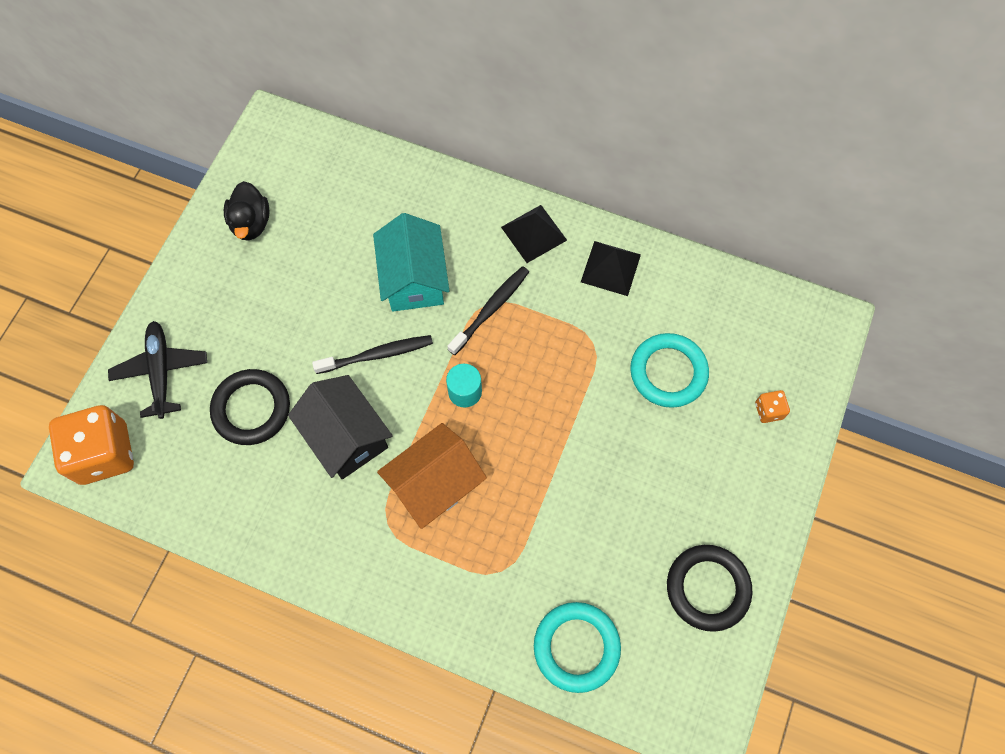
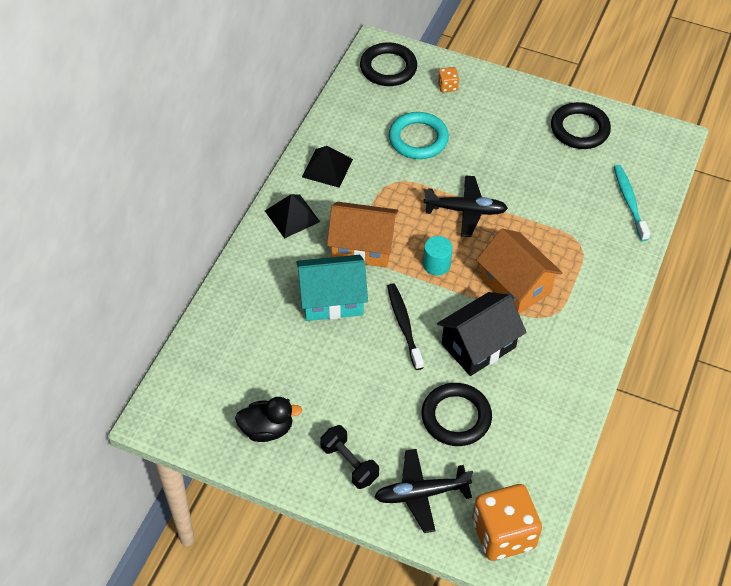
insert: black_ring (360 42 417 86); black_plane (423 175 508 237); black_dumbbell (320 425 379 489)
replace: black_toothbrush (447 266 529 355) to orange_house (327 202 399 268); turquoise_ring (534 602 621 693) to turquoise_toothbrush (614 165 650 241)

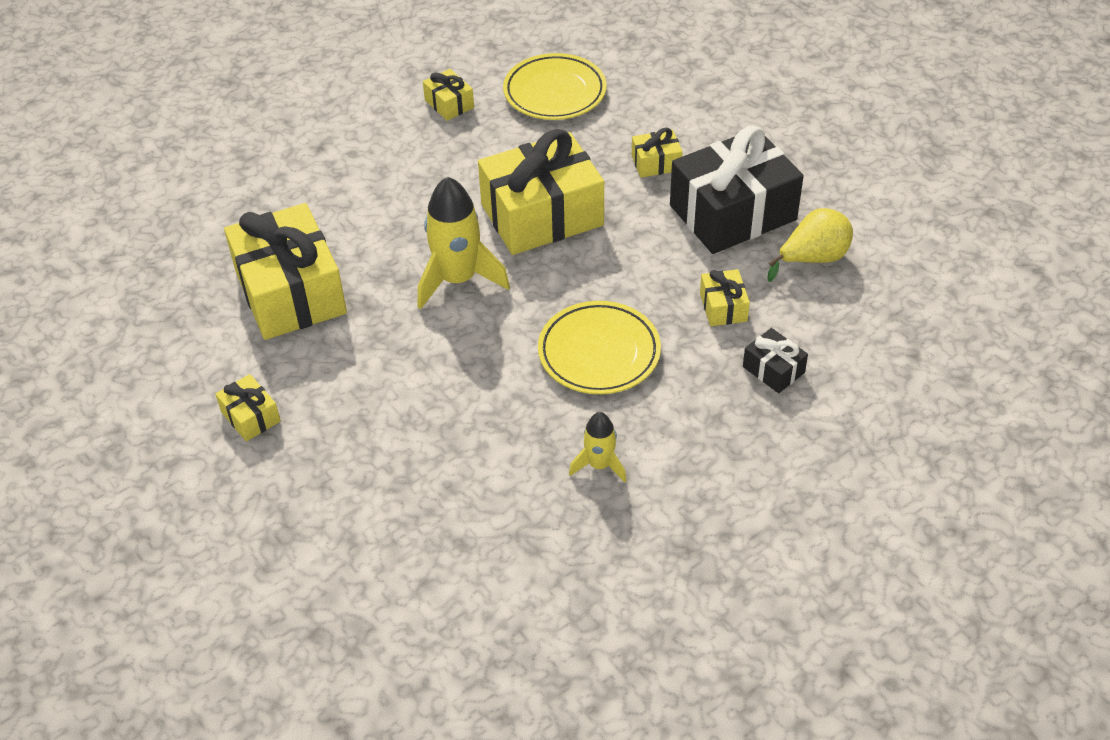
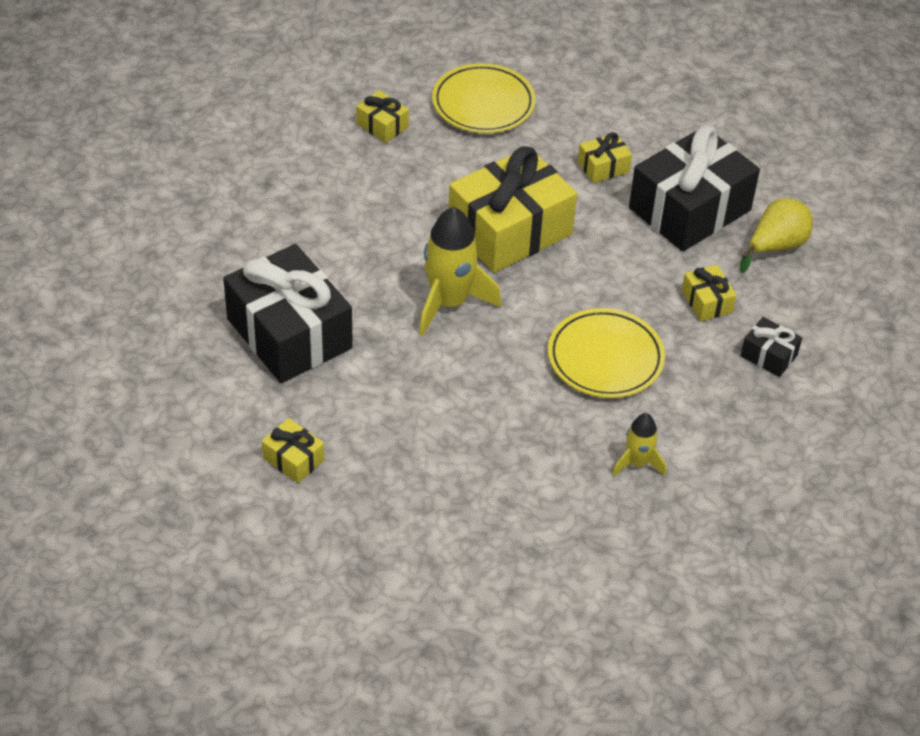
recolor: yellow_gift (224 203 347 340) to black_gift (223 244 353 383)

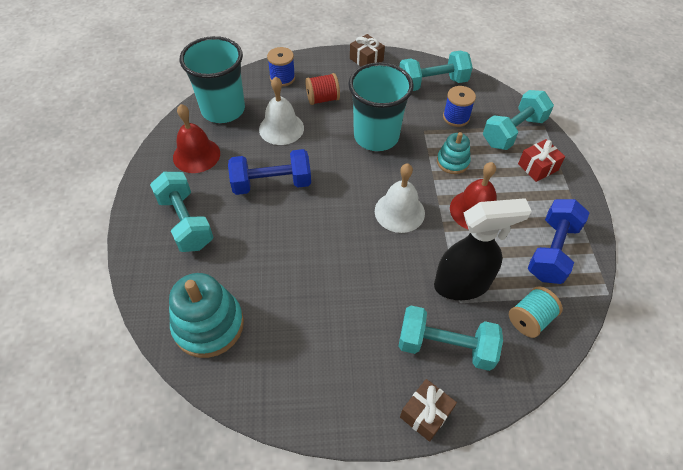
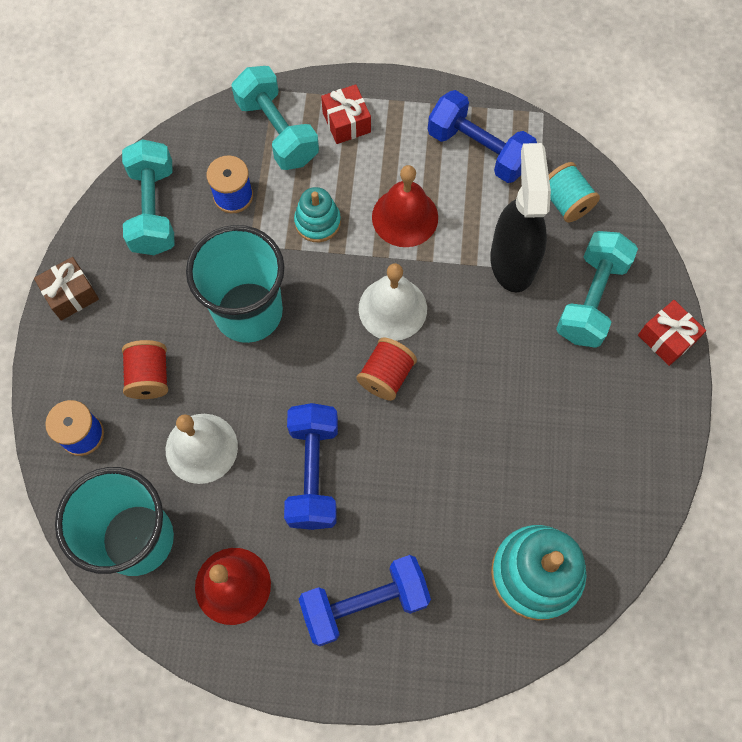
insert: red_spool (357 337 417 401)
recolor: turquoise_dumbbell (150 172 213 252) to blue_dumbbell (299 555 431 646); brown_gift (400 379 457 442) to red_gift (638 300 706 366)

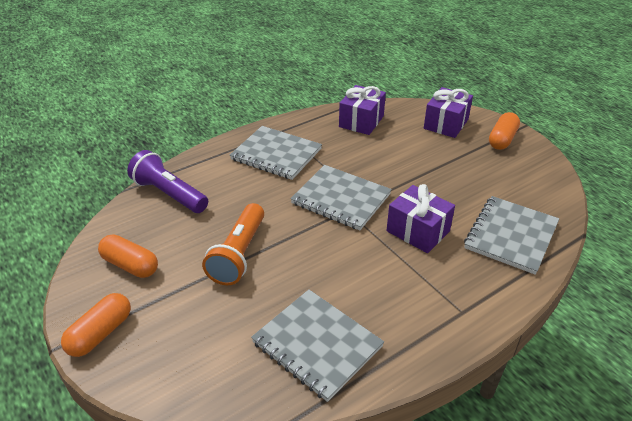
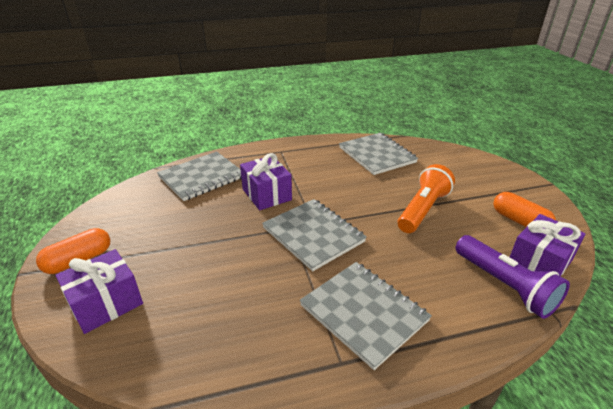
delete: orange_capsule (61 293 131 357)
move: purple_gift (339 85 386 135) to (510 214 585 276)

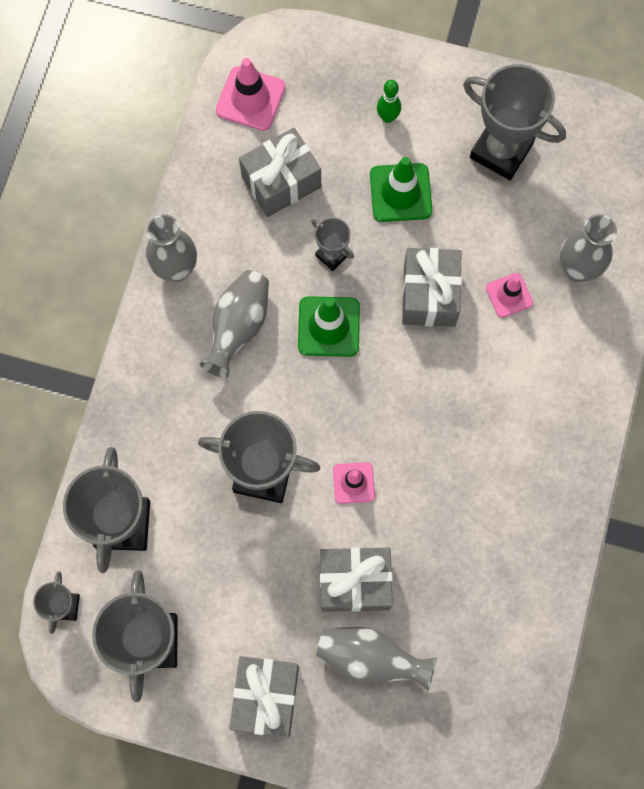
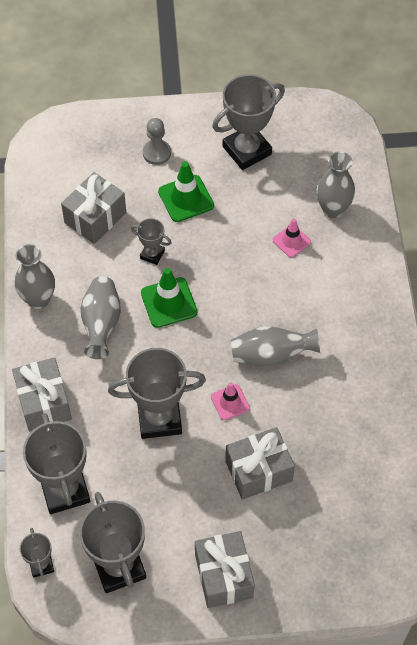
delete: pink_traffic_cone (216 58 285 131)
move: grey_gift (402 248 462 327) to (12 357 72 431); grey_vase (316 627 437 691) to (231 326 320 367)
replace: green_bowling_pin (377 80 401 123) to grey_pawn (143 118 171 165)
rotate: grey_trophy (463 64 566 180) = (212 74 285 170) 45 degrees counterclockwise

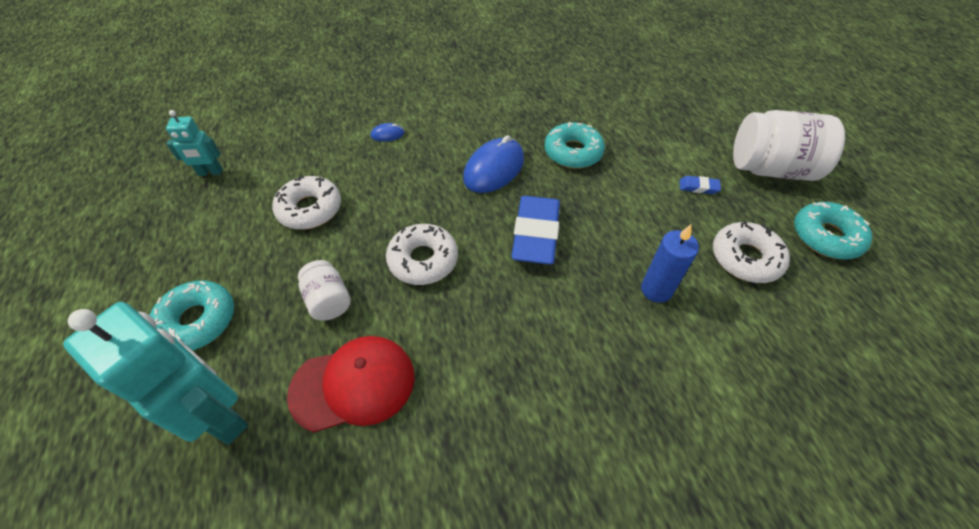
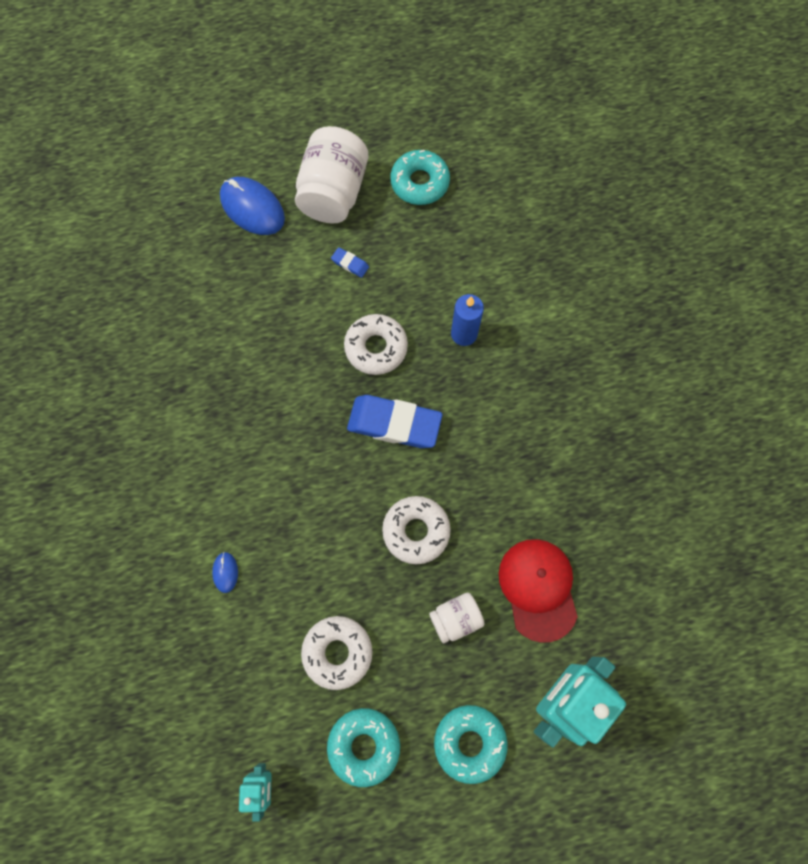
move: turquoise_donut (544 122 605 169) to (327 708 400 787); blue_mouse (463 135 524 193) to (220 177 285 235); white_donut (713 222 790 283) to (344 314 408 375)
rotate: blue_eraser (679 176 721 194) = (331 247 369 278) 75 degrees counterclockwise

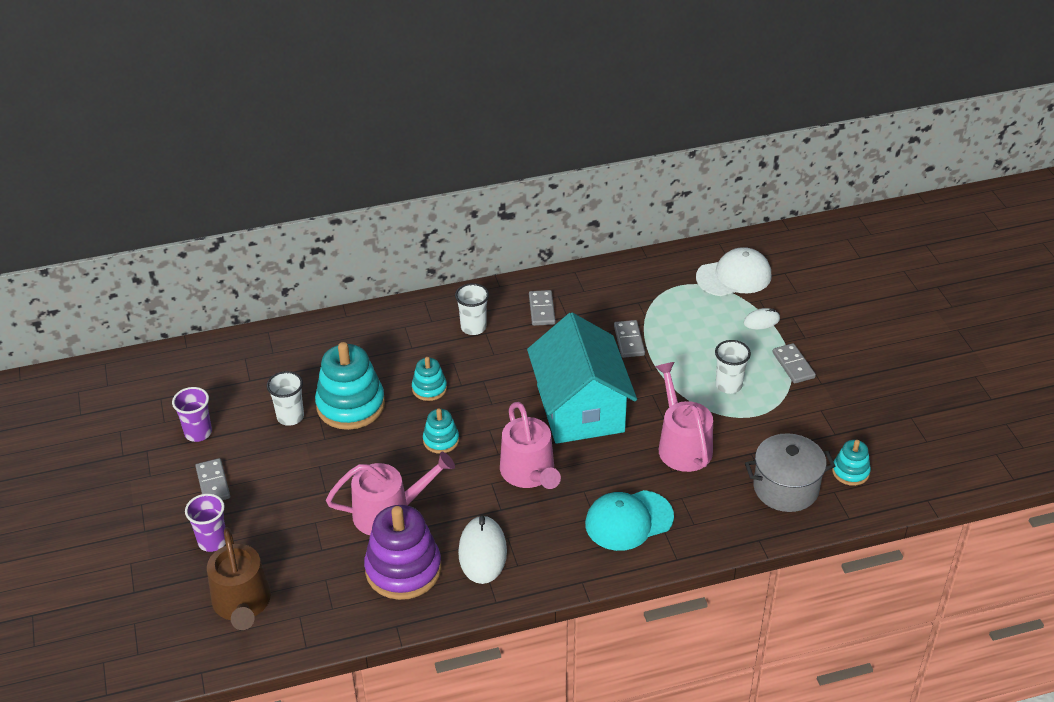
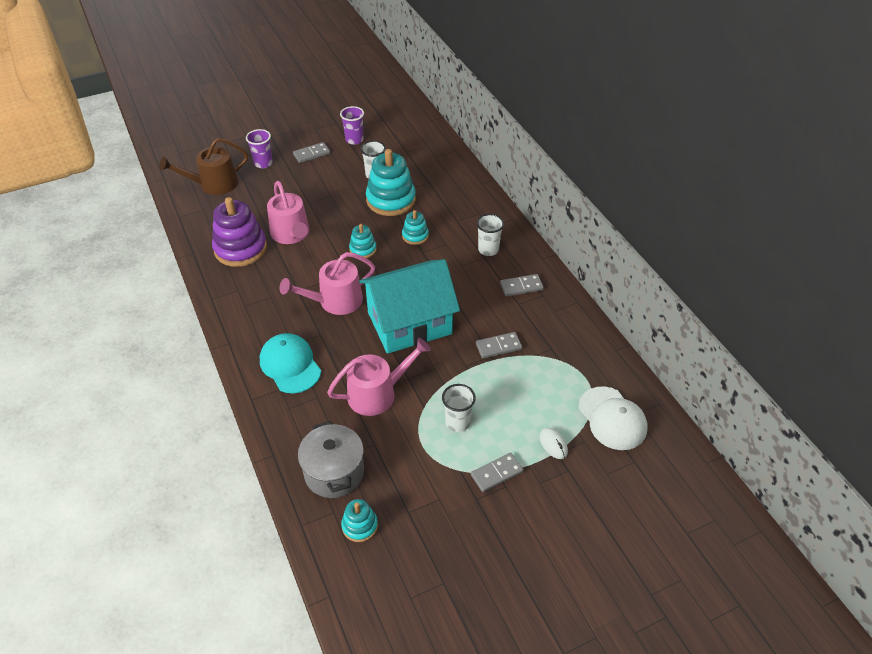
delete: white_mouse (458 515 507 584)

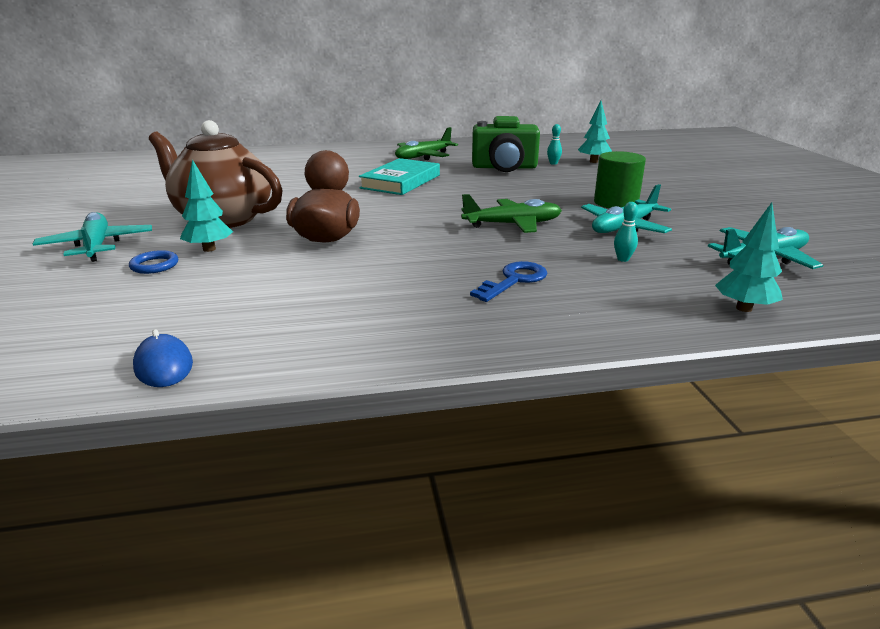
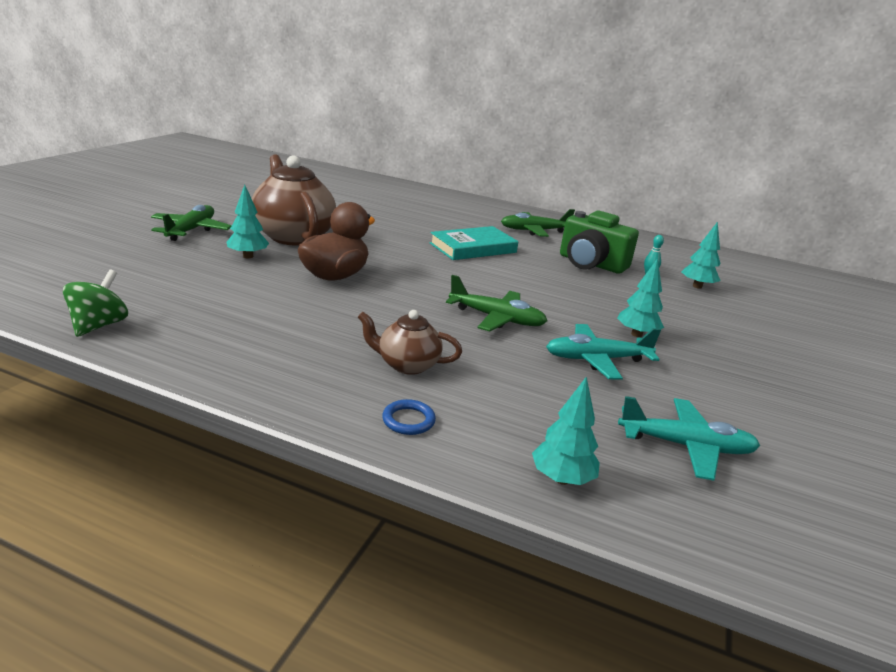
delete: turquoise_bowling_pin (614 202 638 262)
move: blue_ring (129 250 178 274) to (382 399 436 435)
replace: green_cylinder (594 151 646 208) to turquoise_tree (617 258 664 337); blue_key (470 261 547 302) to brown_teapot (358 310 462 375); blue_mouse (133 329 193 387) to green_spinning_top (63 269 128 337)
recolor: turquoise_plane (33 212 152 262) to green_plane (151 205 232 241)

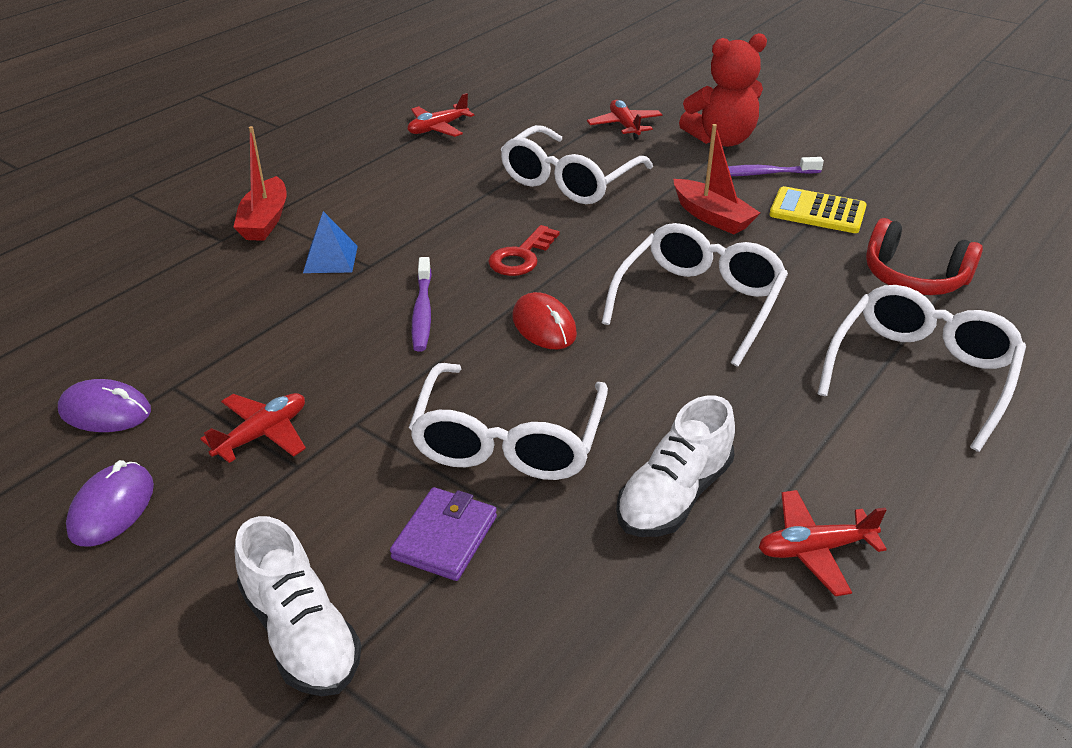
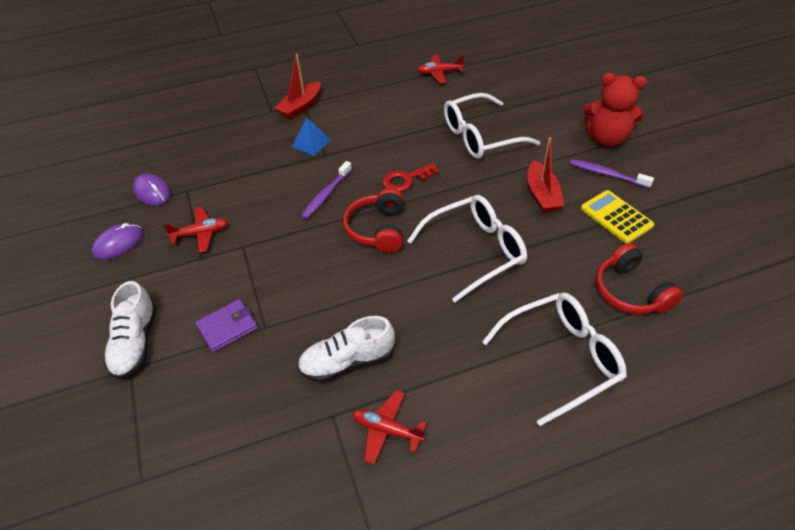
delete: red_plane (587 100 662 140); white_glasses (409 363 608 480)
replace: red_mouse (512 292 577 349) to red_headphones (343 188 404 253)

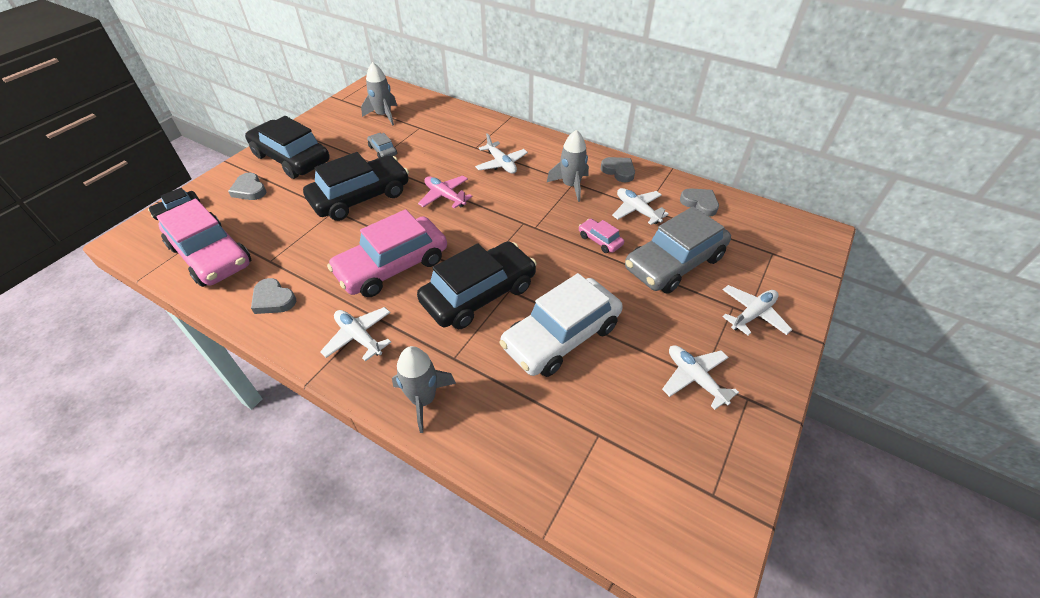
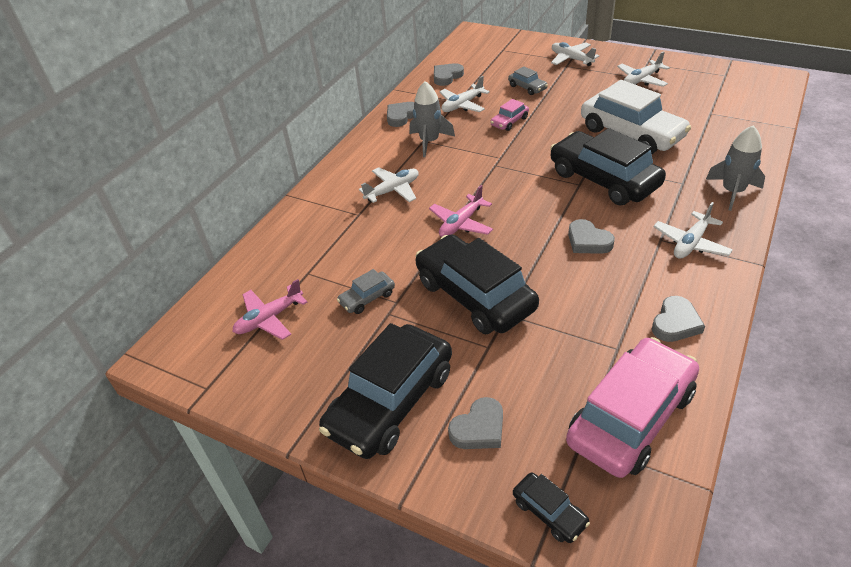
replace: grey_rocket (361 62 397 126) to pink_plane (232 279 307 340); pink_car (327 209 447 297) to grey_heart (568 219 615 254)
resize: grey_car (625 206 731 294) = (508 66 548 95) x0.44

